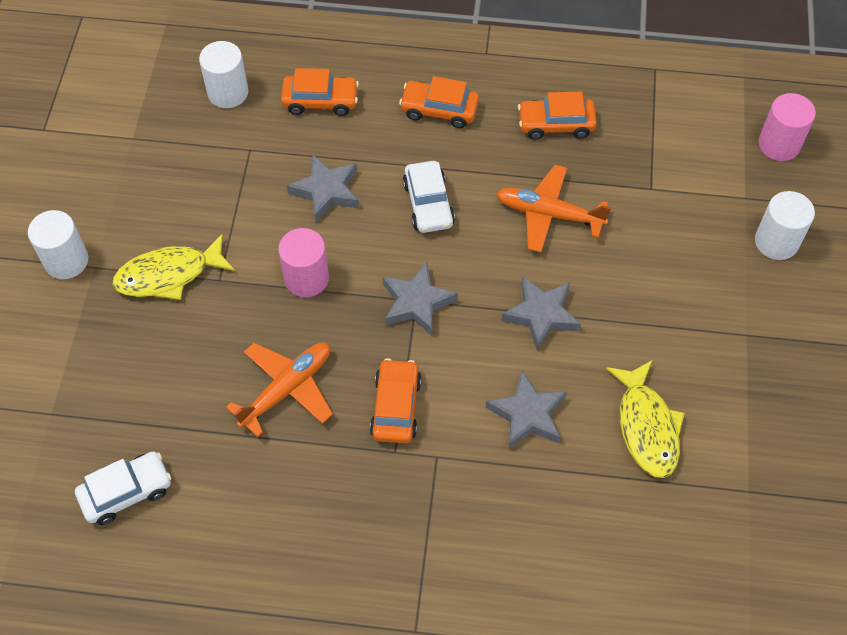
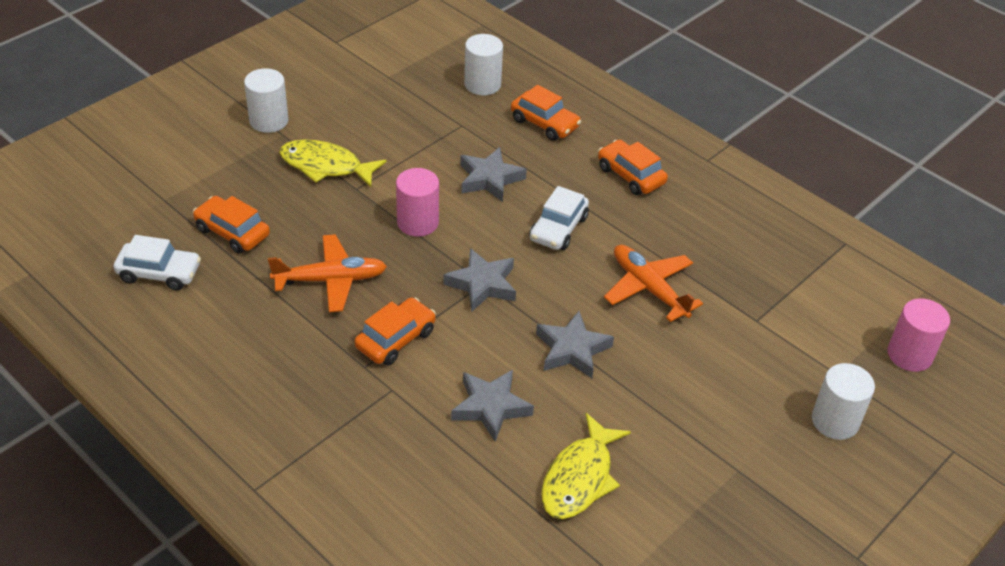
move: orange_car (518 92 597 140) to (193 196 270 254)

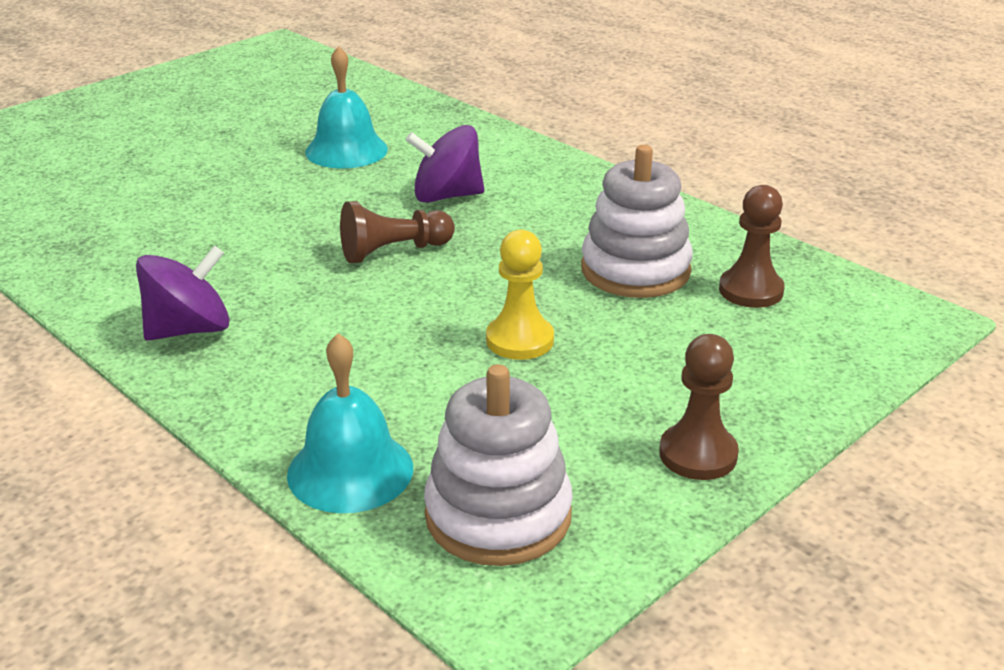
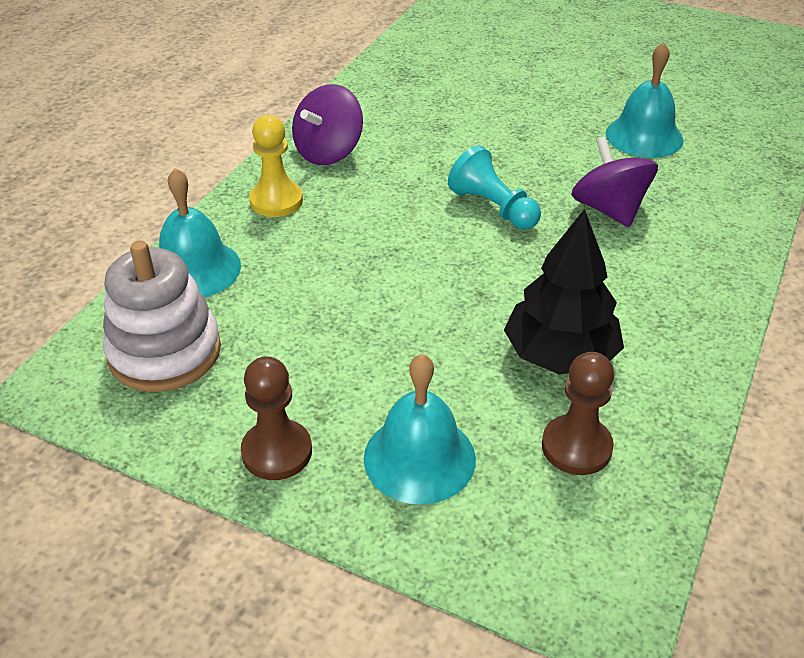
insert: turquoise_bell (364 354 476 504)
move: yellow_pawn (486 230 554 360) to (249 115 303 217)
replace: white_stacking_toy (581 145 693 298) to black_tree (504 209 624 374)
recolor: brown_pawn (340 201 455 263) to turquoise_pawn (448 145 541 229)
rotate: purple_spinning_top (136 246 230 341) = (292 84 363 165) 90 degrees clockwise

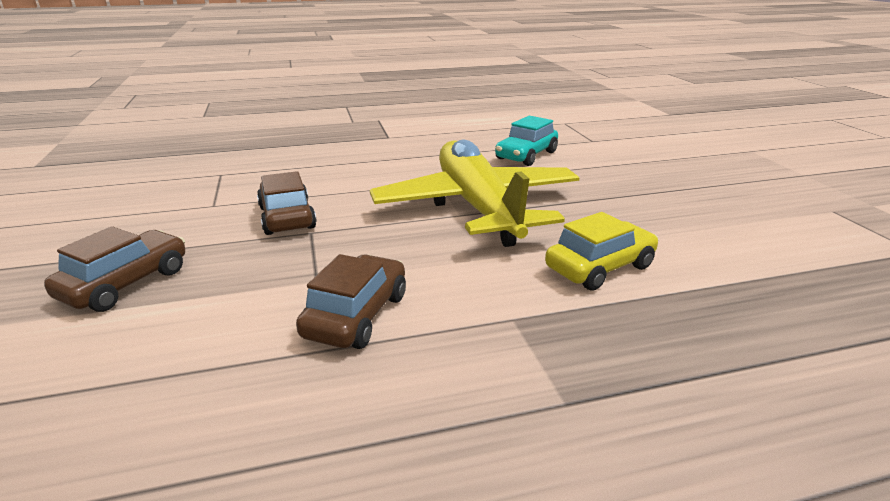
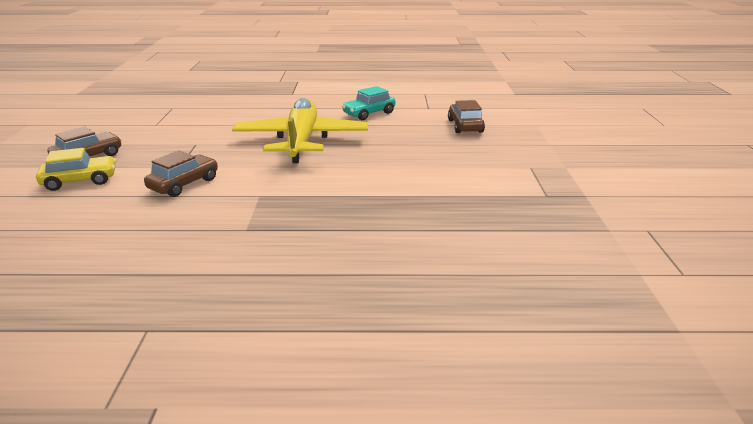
move: brown_car (257 171 317 235) to (448 100 485 133); yellow_car (545 212 659 291) to (36 148 116 191)

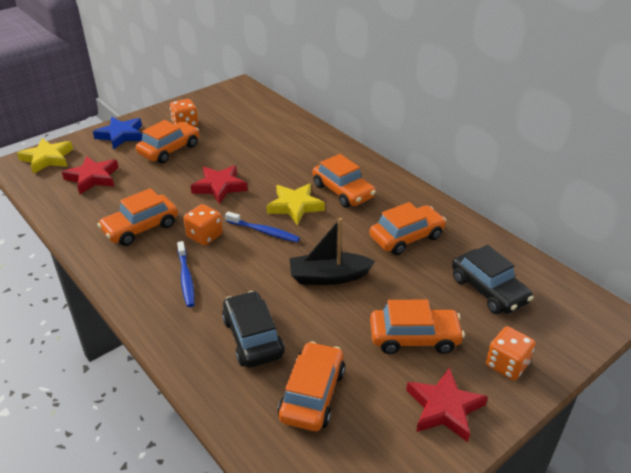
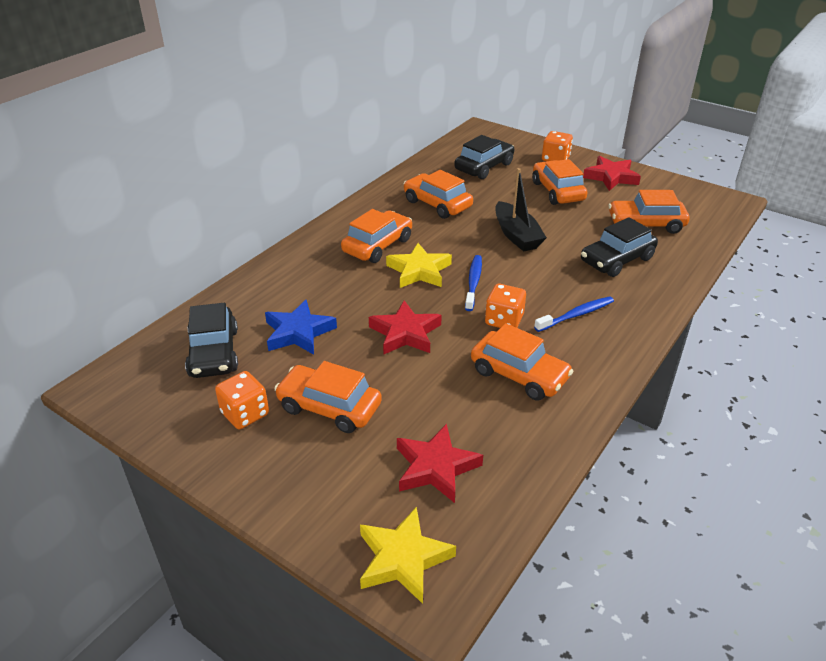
insert: black_car (185 303 238 378)
move: blue_star (93 117 142 150) to (265 300 337 355)

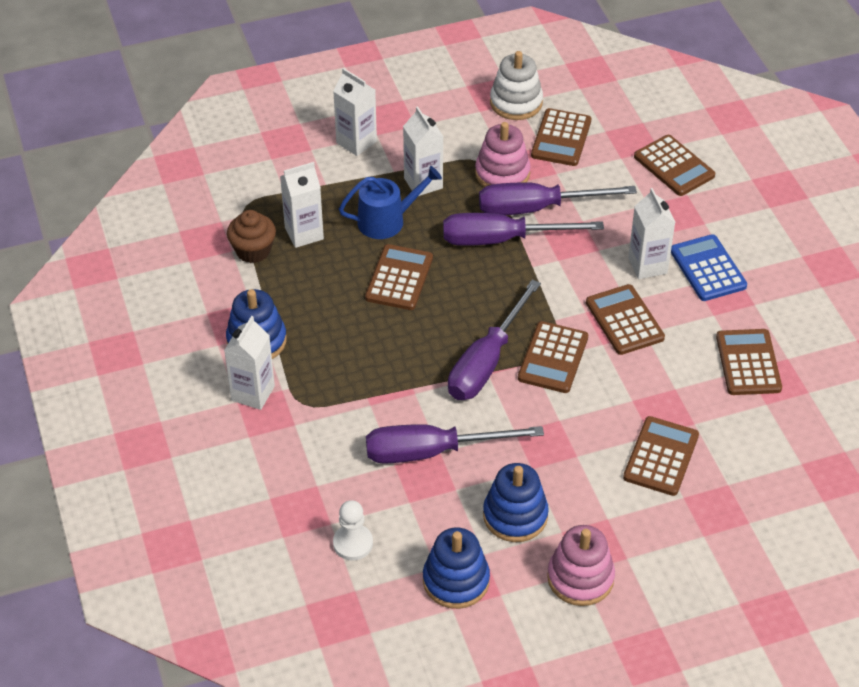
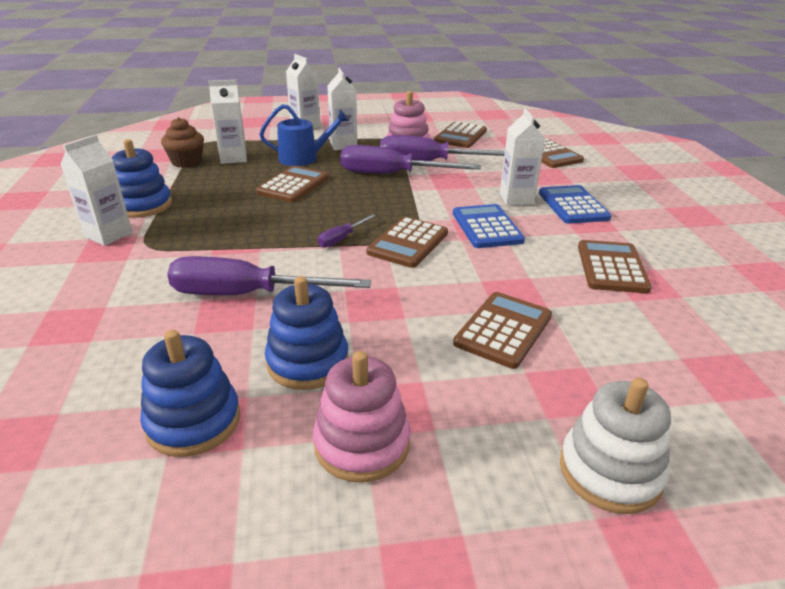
delete: white_pawn (333 500 373 561)
move: white_stacking_toy (490 51 543 120) to (560 378 671 514)
recolor: brown_calculator (586 284 665 355) to blue_calculator (453 204 525 248)
resize: purple_screwdriver (448 280 541 400) = (318 214 376 248) x0.46

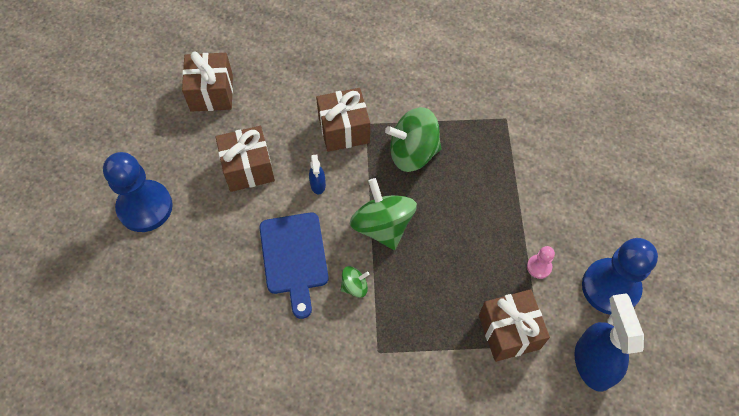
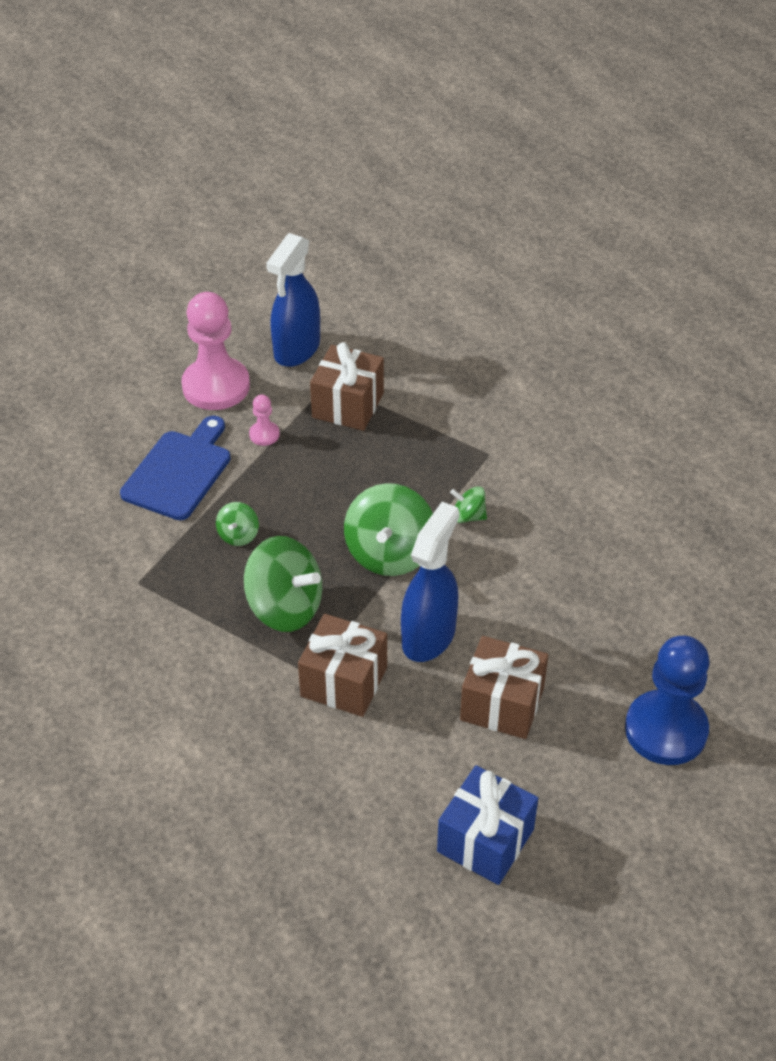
insert: green_spinning_top (216 502 259 546)
move: blue_cutting_board (259 212 329 319) to (120 416 231 520)
recolor: brown_gift (182 51 233 112) to blue_gift (437 765 538 885); blue_pawn (582 238 658 315) to pink_pawn (181 292 250 410)
resize: blue_spray_bottle (309 154 326 194) = (401 502 459 662) x2.17

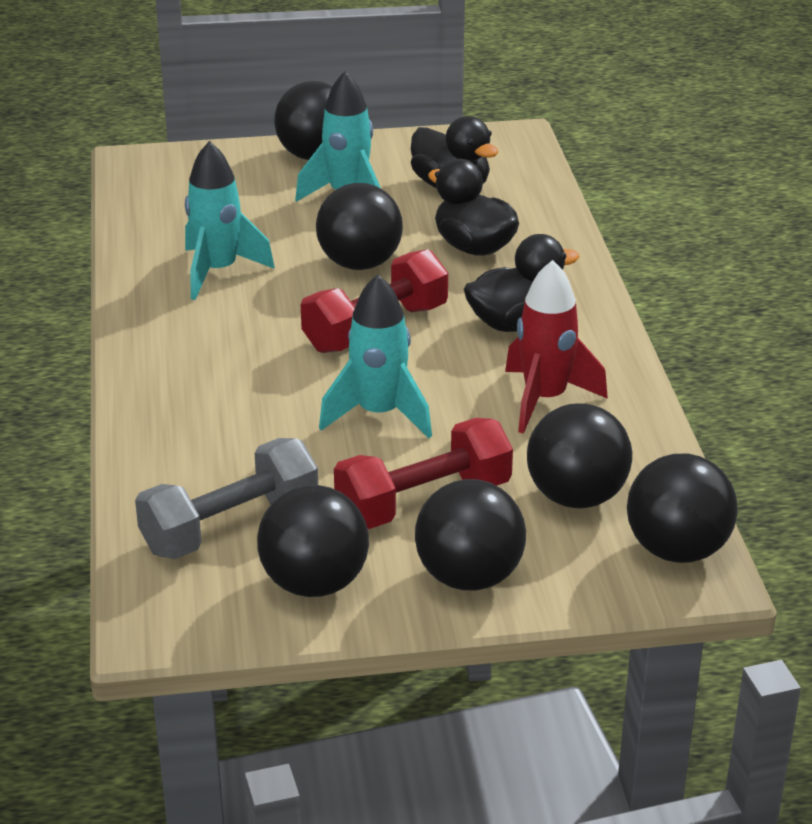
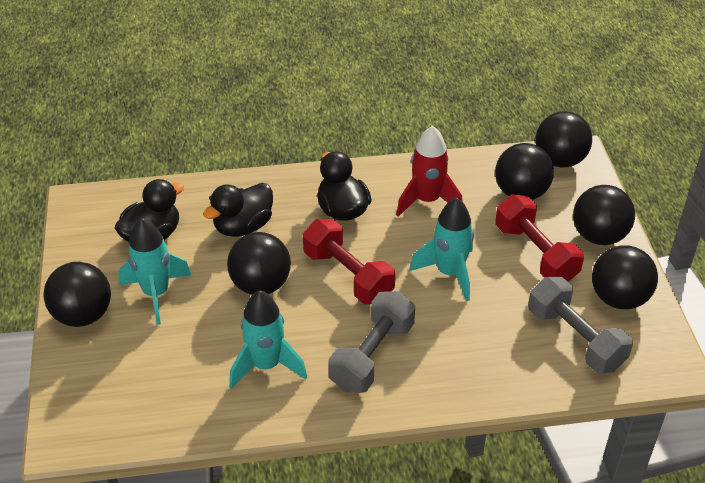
insert: grey_dumbbell (328 291 415 393)

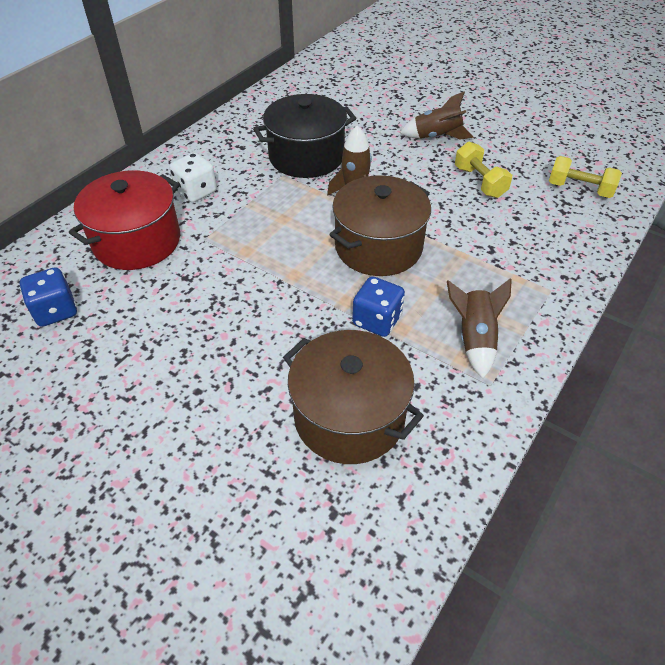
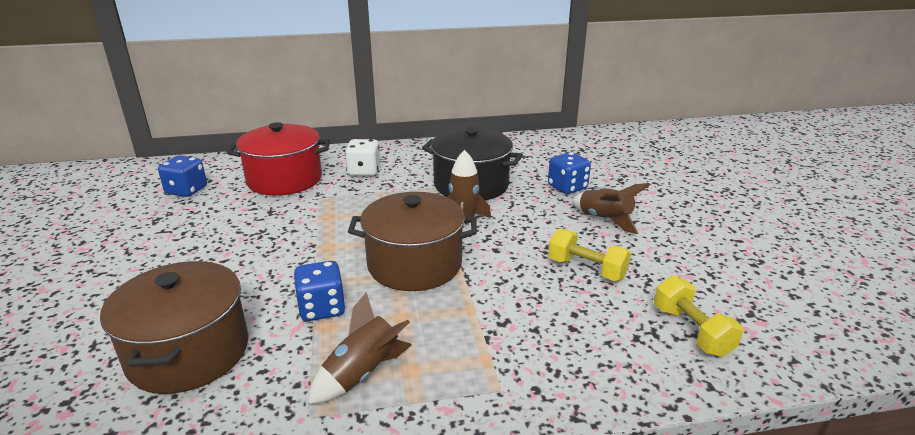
insert: blue_dice (548 152 591 194)
rotate: yellow_dumbbell (455 141 512 198) = (548 228 631 281) 75 degrees counterclockwise

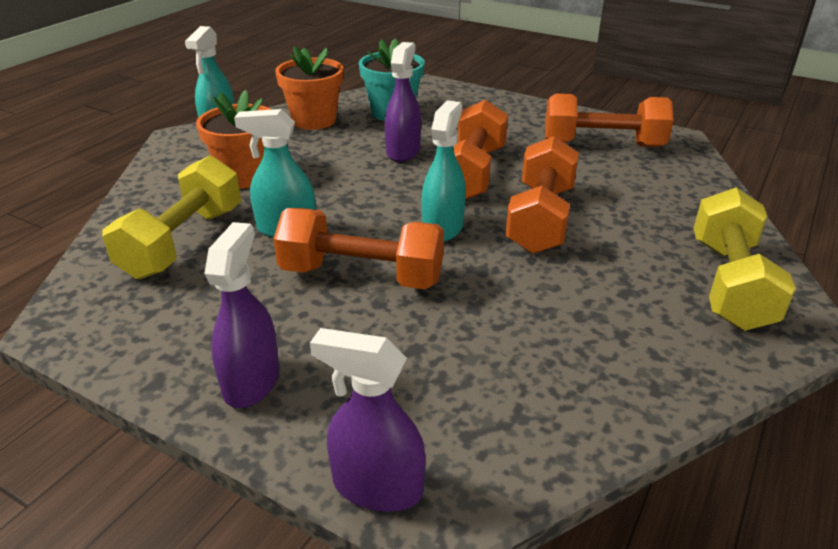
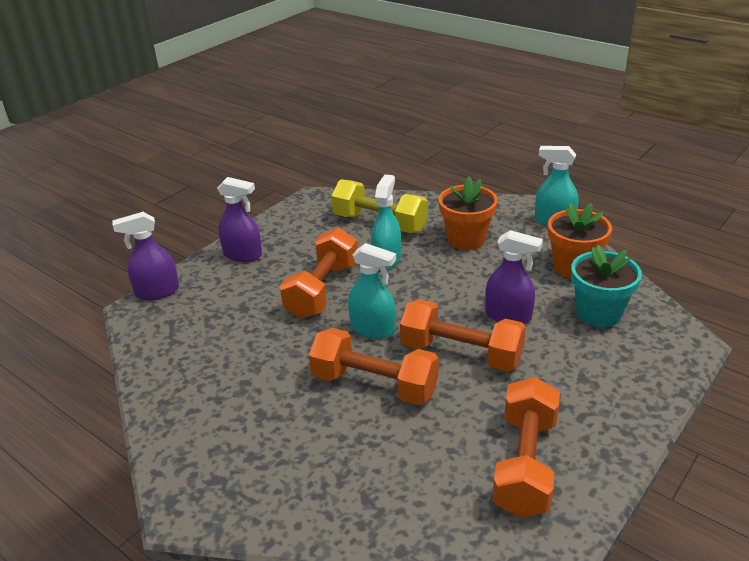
delete: yellow_dumbbell (694 187 796 331)
rotate: purple_spray_bottle (310 328 426 512) = (112 212 179 300) 135 degrees counterclockwise

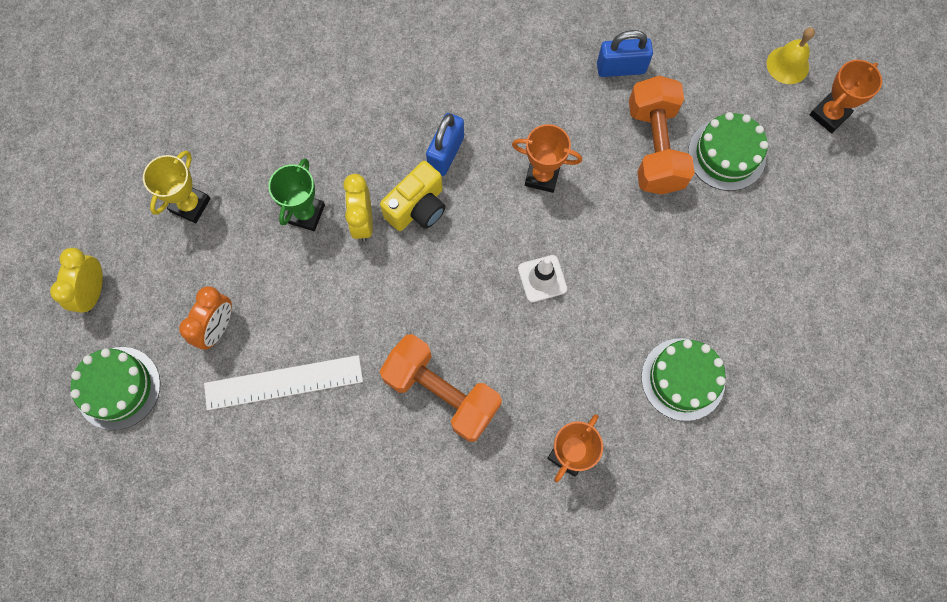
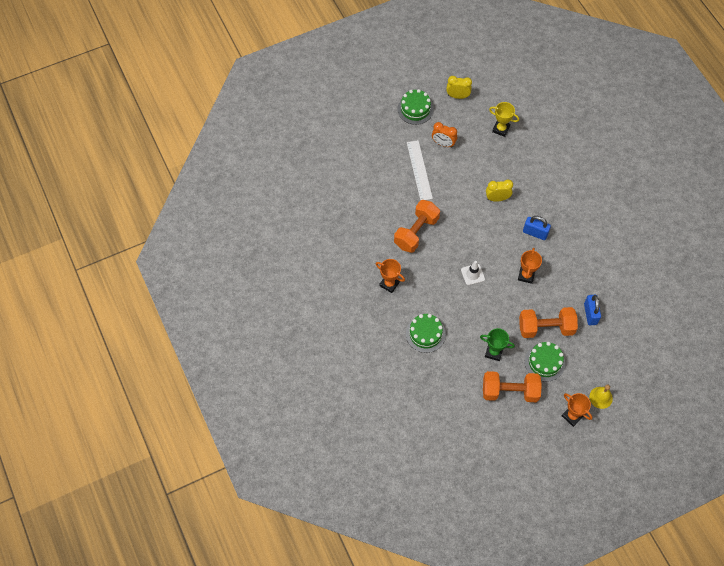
delete: yellow_camera (380 161 446 231)
insert: orange_dumbbell (483 371 542 402)
move: green_trophy (268 158 325 231) to (480 328 515 361)

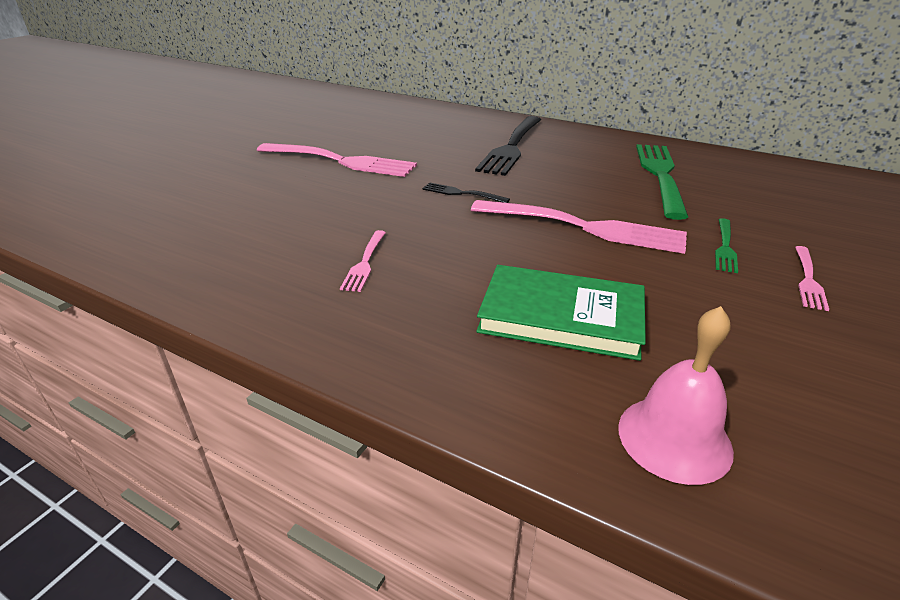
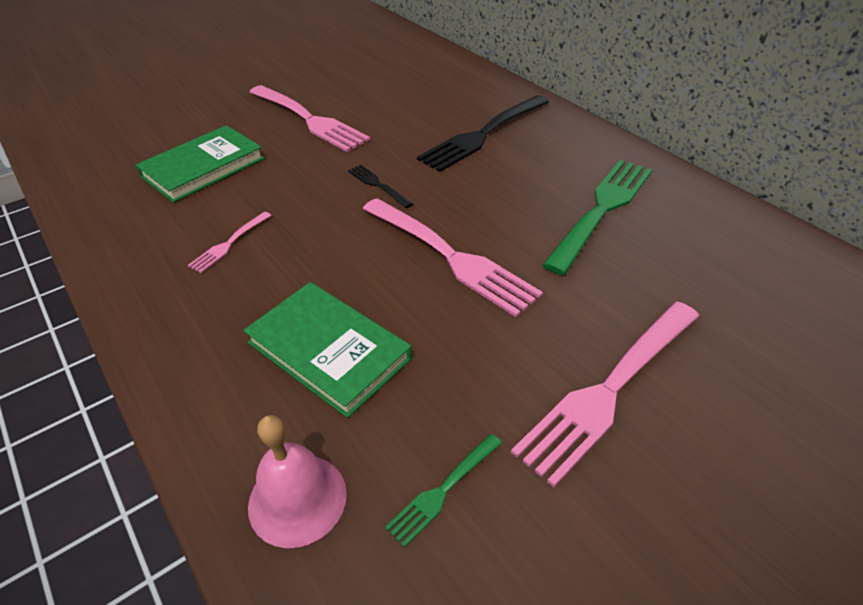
insert: green_book (136 125 264 203)
move: green_fork (715 218 738 273) to (385 434 502 547)
resize: pink_fork (795 246 829 311) = (511 301 699 487) x2.12

